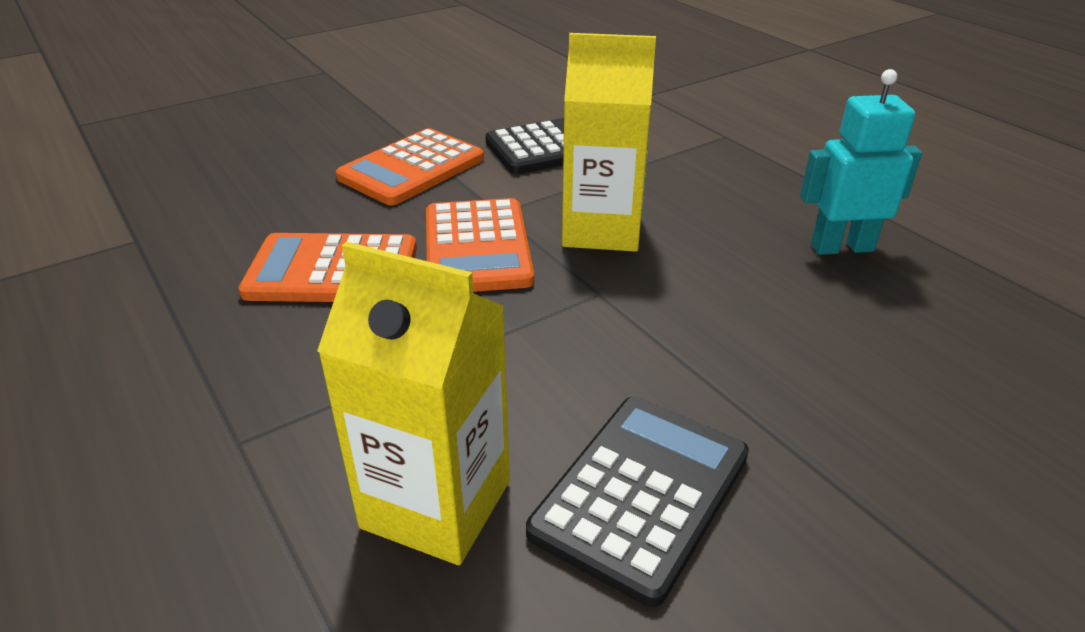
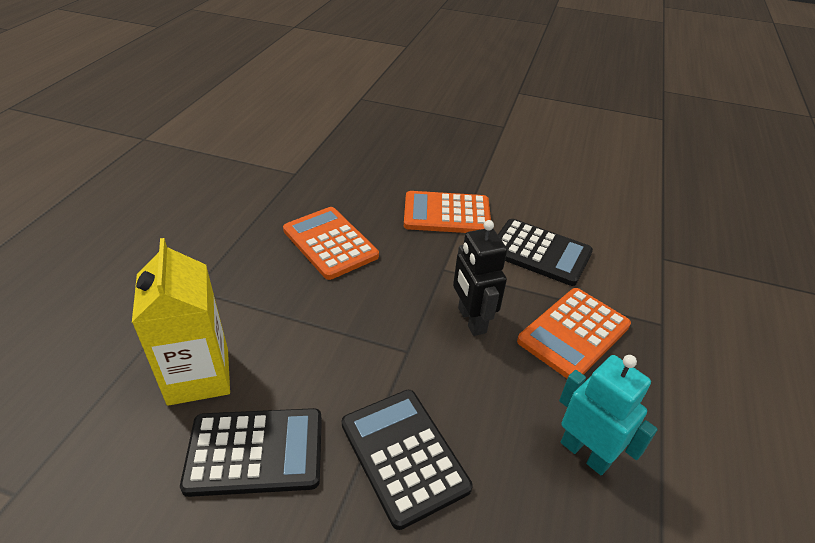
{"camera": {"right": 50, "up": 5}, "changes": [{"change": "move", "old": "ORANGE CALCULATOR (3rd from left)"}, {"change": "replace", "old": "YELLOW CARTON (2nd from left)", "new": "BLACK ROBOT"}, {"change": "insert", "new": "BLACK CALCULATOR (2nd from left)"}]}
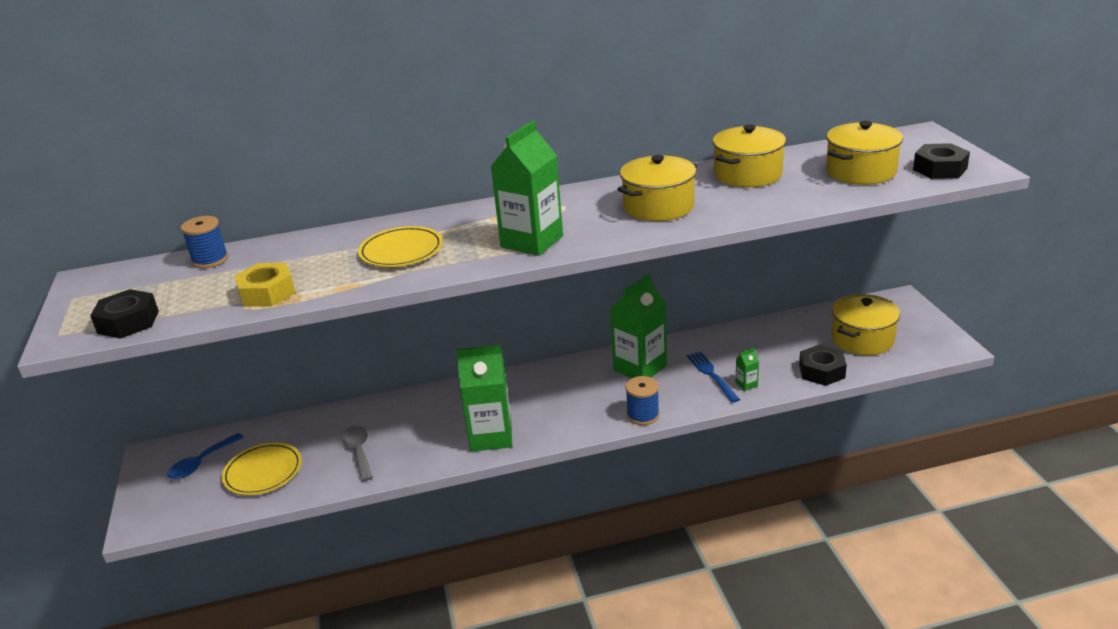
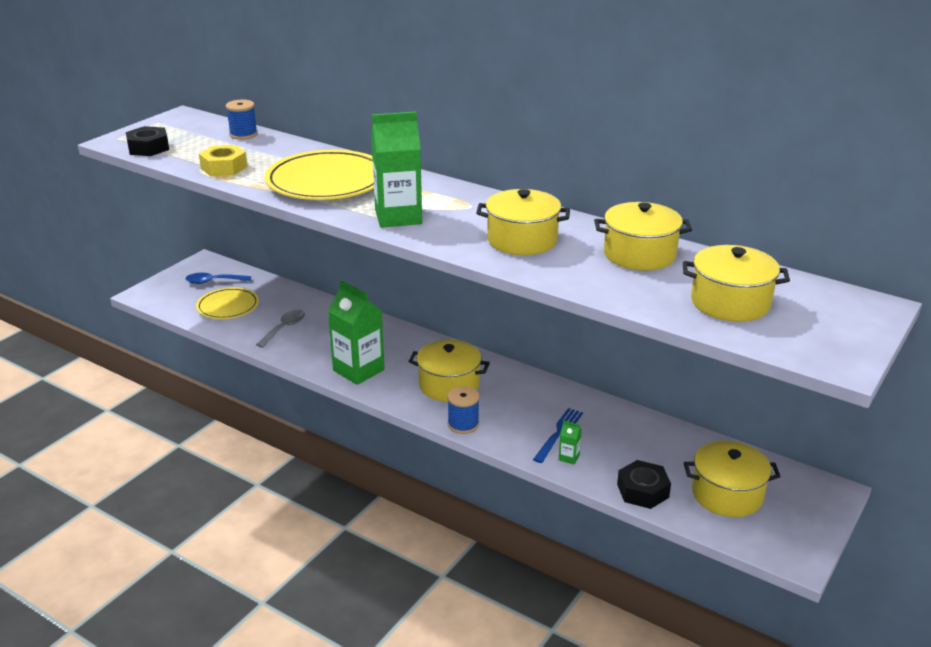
{"camera": {"right": 45, "up": 0}, "changes": [{"change": "resize", "old": "YELLOW PLATE (2nd from left)", "factor": 1.7}, {"change": "delete", "old": "GREEN CARTON (3rd from left)"}, {"change": "delete", "old": "BLACK NUT (3rd from left)"}, {"change": "insert", "new": "YELLOW POT (1st from left)"}]}
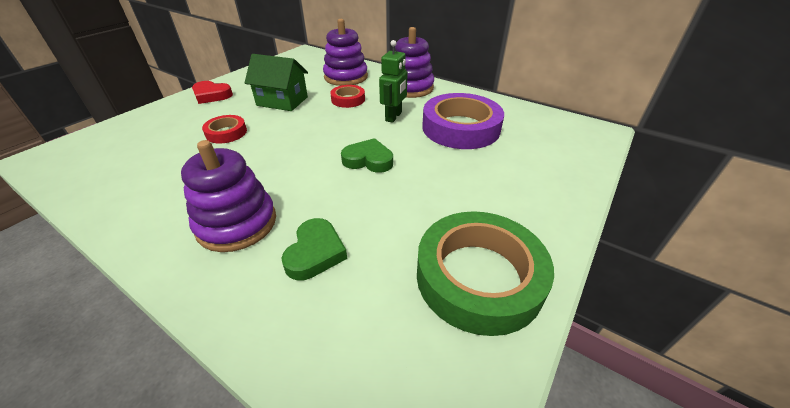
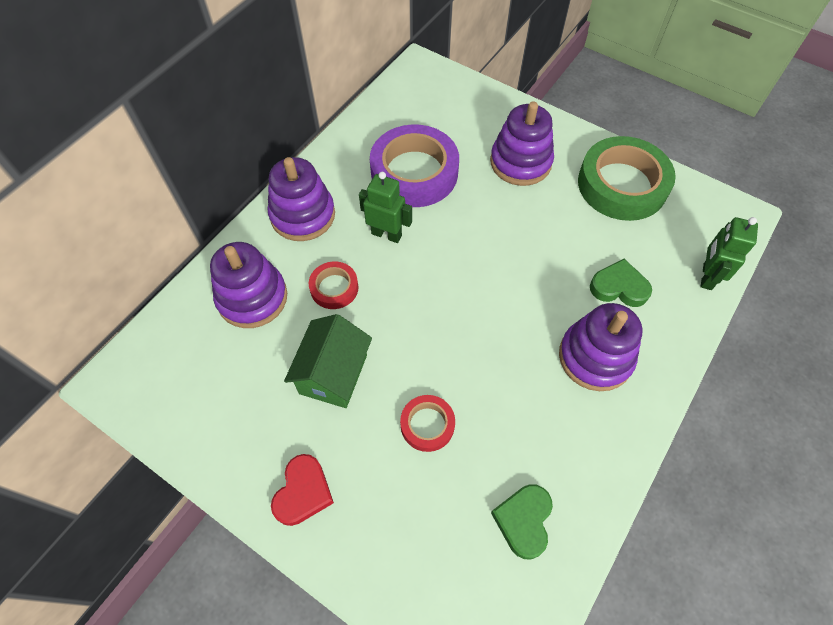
{"camera": {"right": -90, "up": 20}, "changes": [{"change": "move", "old": "GREEN HEART (2nd from left in the first image)", "new": "GREEN HEART (1st from left)"}, {"change": "insert", "new": "PURPLE STACKING TOY (3rd from left)"}, {"change": "insert", "new": "GREEN ROBOT (2nd from left)"}]}
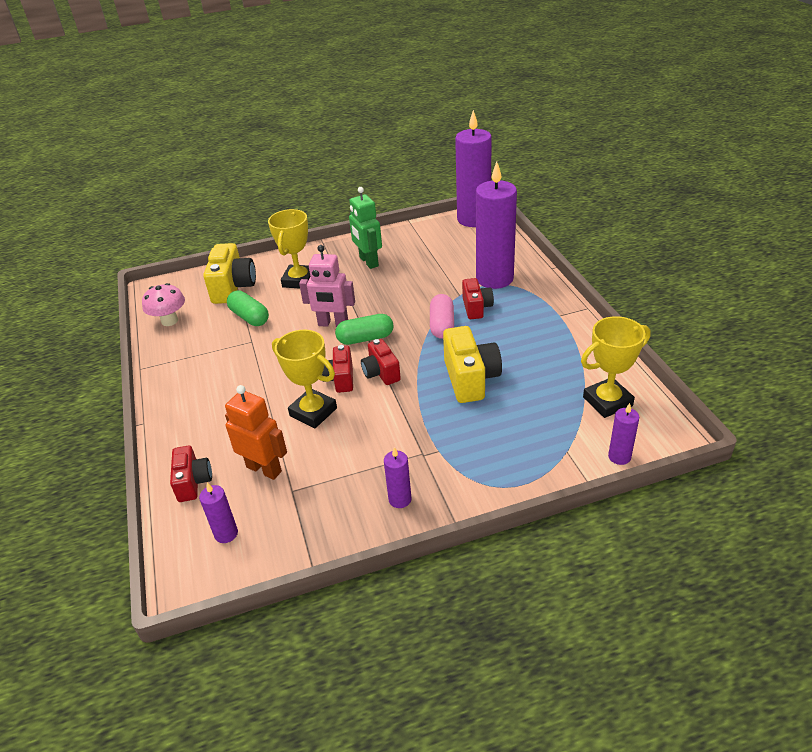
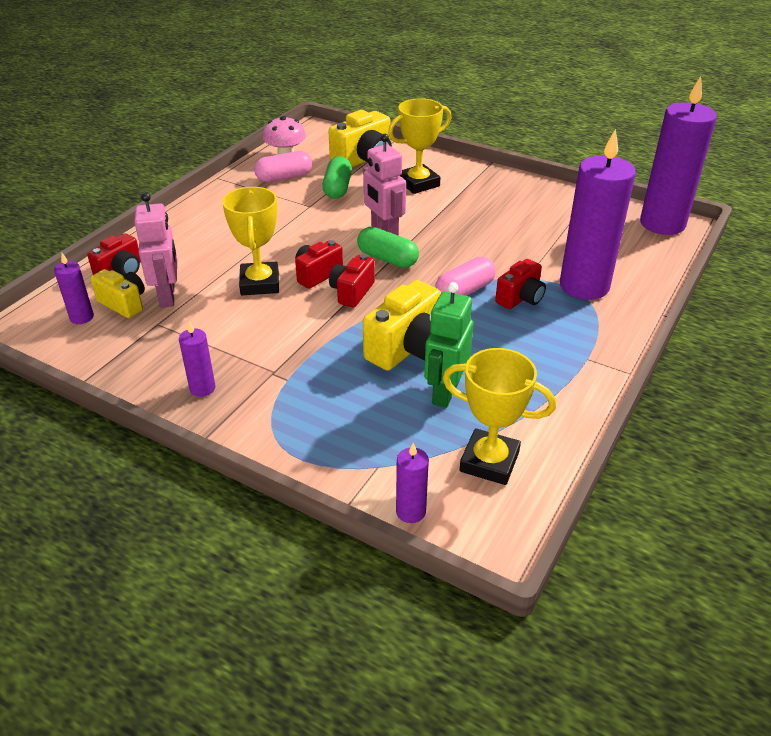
{"camera": {"right": 45, "up": 0}, "changes": [{"change": "recolor", "old": "ORANGE ROBOT", "new": "PINK ROBOT (1st from left)"}, {"change": "move", "old": "GREEN ROBOT"}, {"change": "insert", "new": "YELLOW CAMERA (1st from left)"}, {"change": "insert", "new": "PINK CAPSULE (1st from left)"}]}
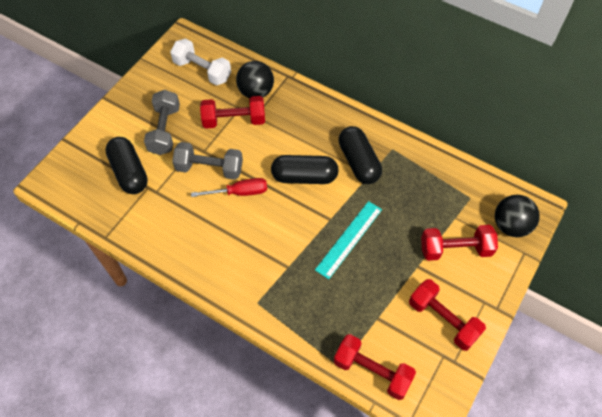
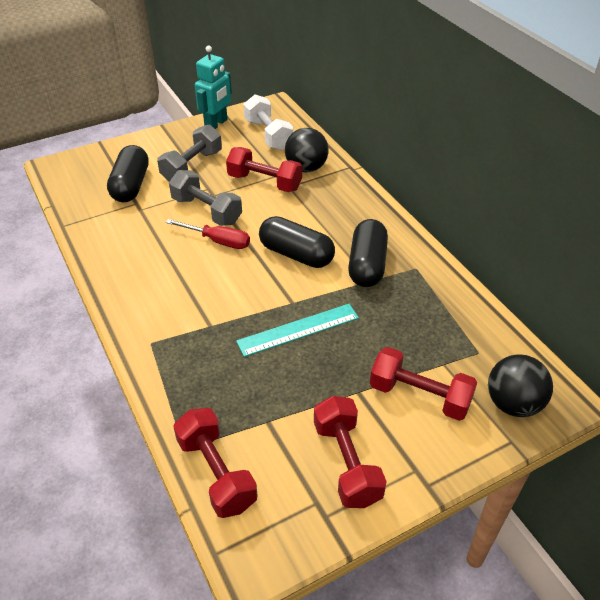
{"camera": {"right": 30, "up": -15}, "changes": [{"change": "insert", "new": "TURQUOISE ROBOT"}]}
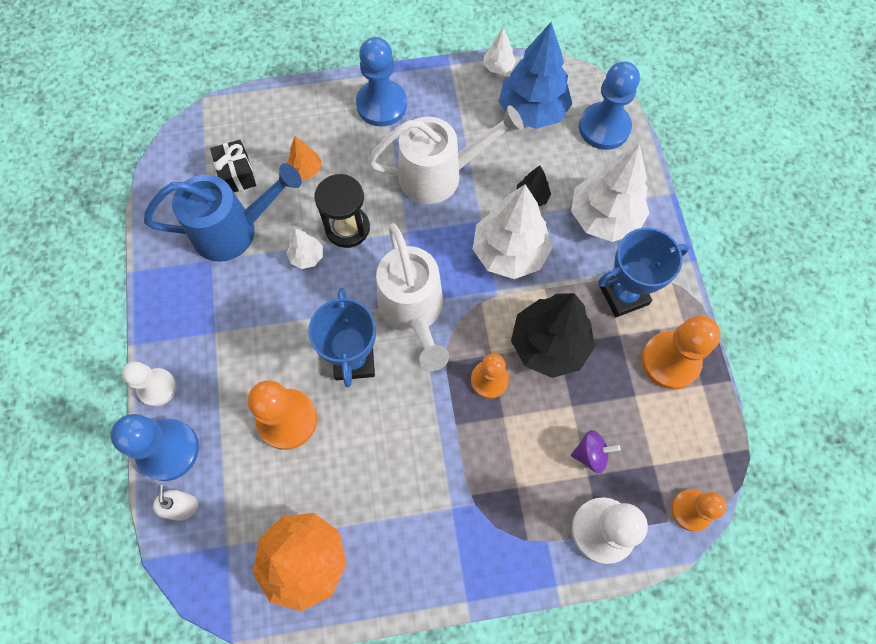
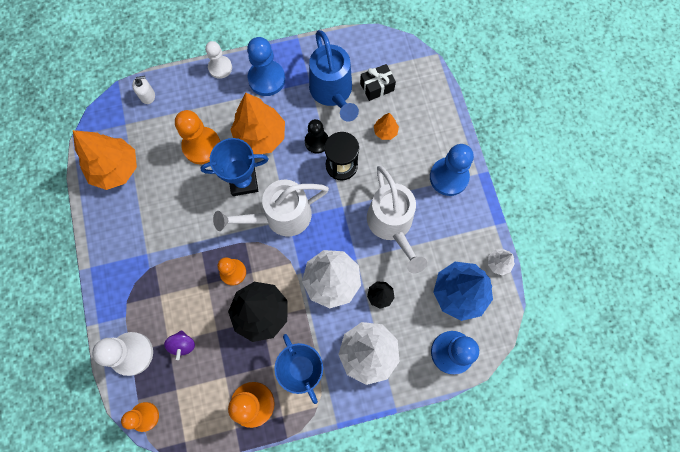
{"camera": {"right": 85, "up": 5}, "changes": [{"change": "move", "old": "BLUE PAWN (1st from left)"}, {"change": "replace", "old": "WHITE TREE (1st from left)", "new": "BLACK PAWN"}, {"change": "insert", "new": "ORANGE TREE (2nd from left)"}]}
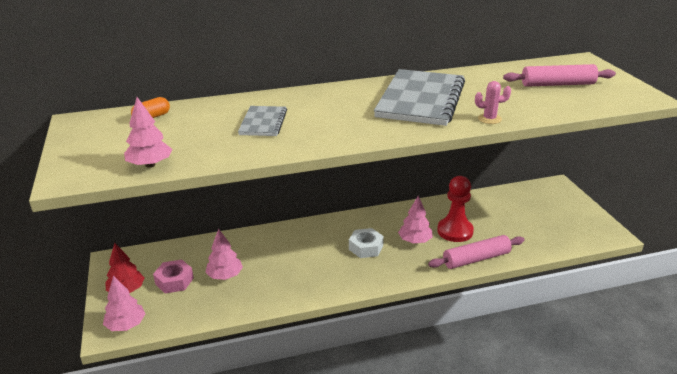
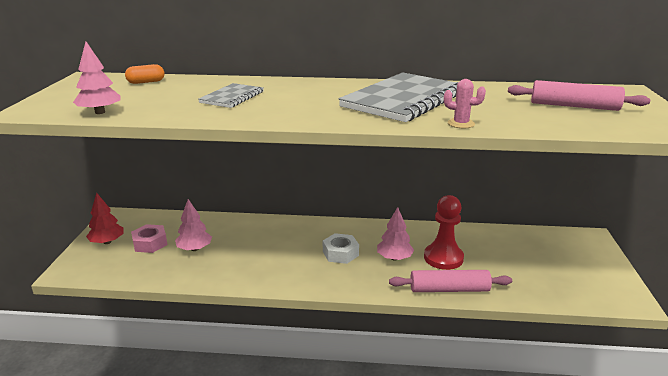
{"camera": {"right": 20, "up": -5}, "changes": [{"change": "delete", "old": "PINK TREE (1st from left)"}]}
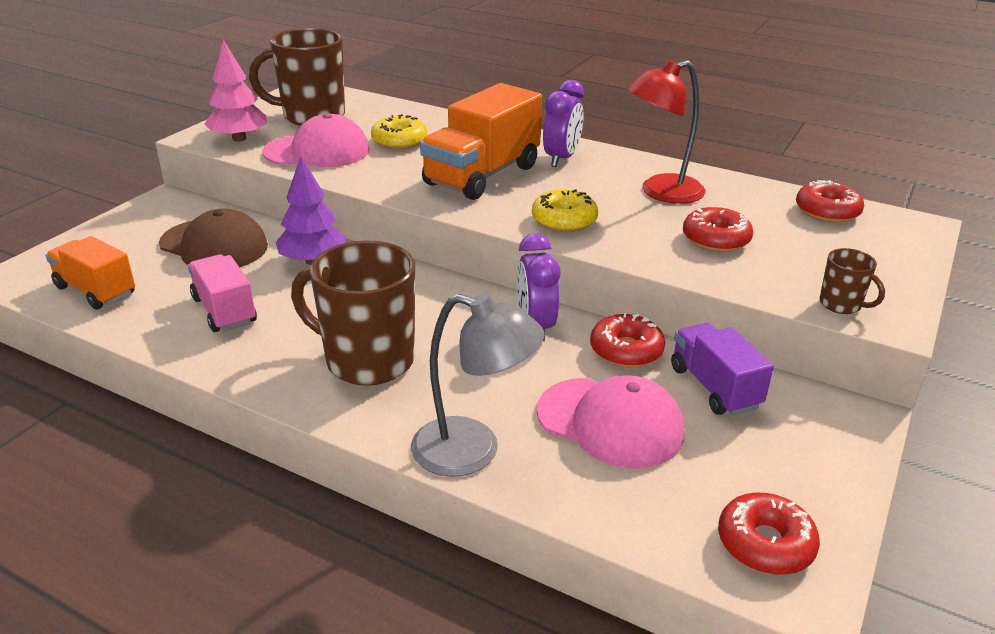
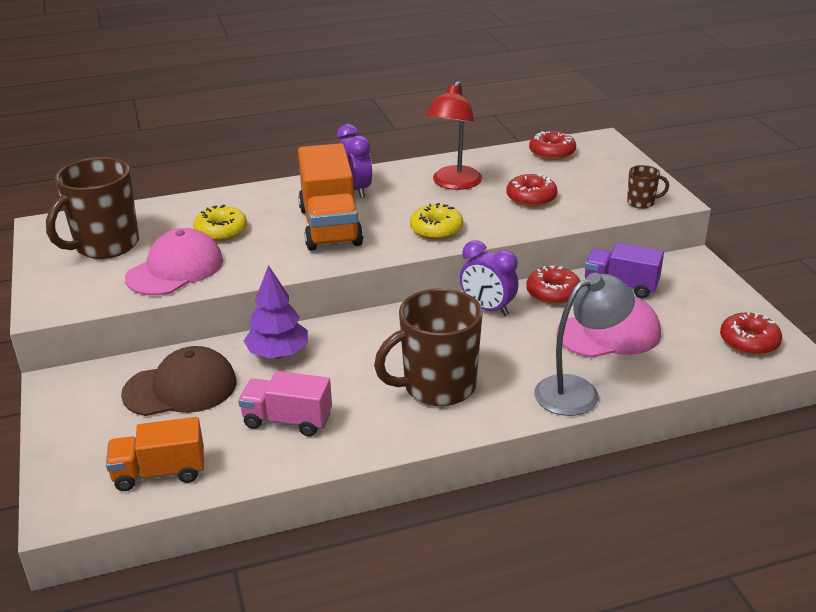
{"camera": {"right": -45, "up": 0}, "changes": [{"change": "delete", "old": "PINK TREE"}]}
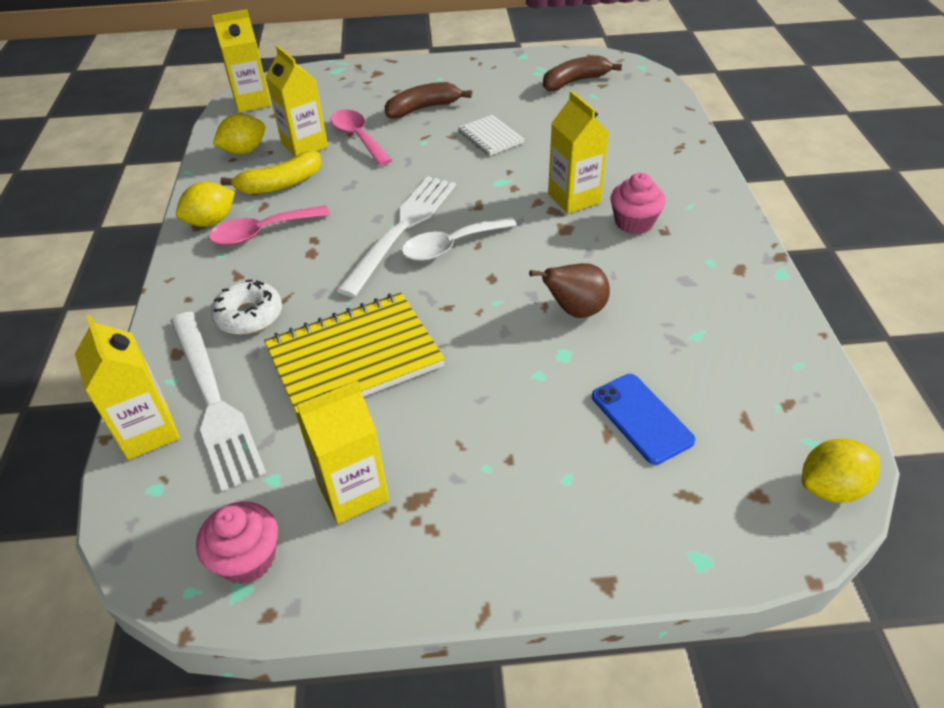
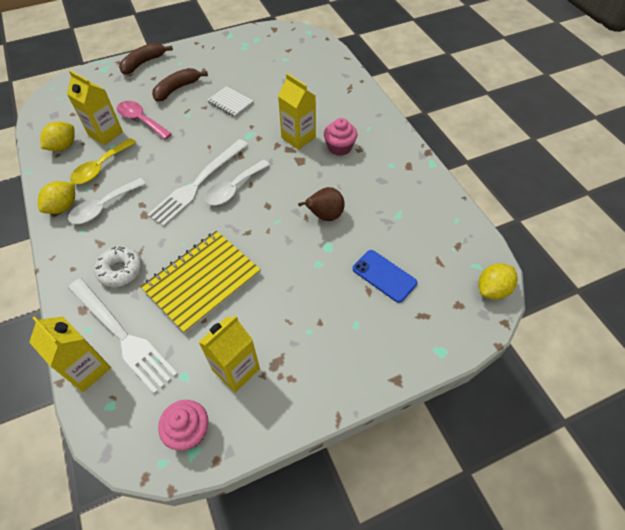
{"camera": {"right": -20, "up": 10}, "changes": [{"change": "recolor", "old": "PINK SPOON (1st from left)", "new": "WHITE SPOON (1st from left)"}, {"change": "delete", "old": "YELLOW CARTON (2nd from left)"}, {"change": "replace", "old": "YELLOW BANANA", "new": "YELLOW SPOON"}, {"change": "rotate", "old": "WHITE FORK (2nd from left)", "degrees": -150}, {"change": "move", "old": "BROWN BANANA (2nd from left in the first image)", "new": "BROWN BANANA (1st from left)"}]}
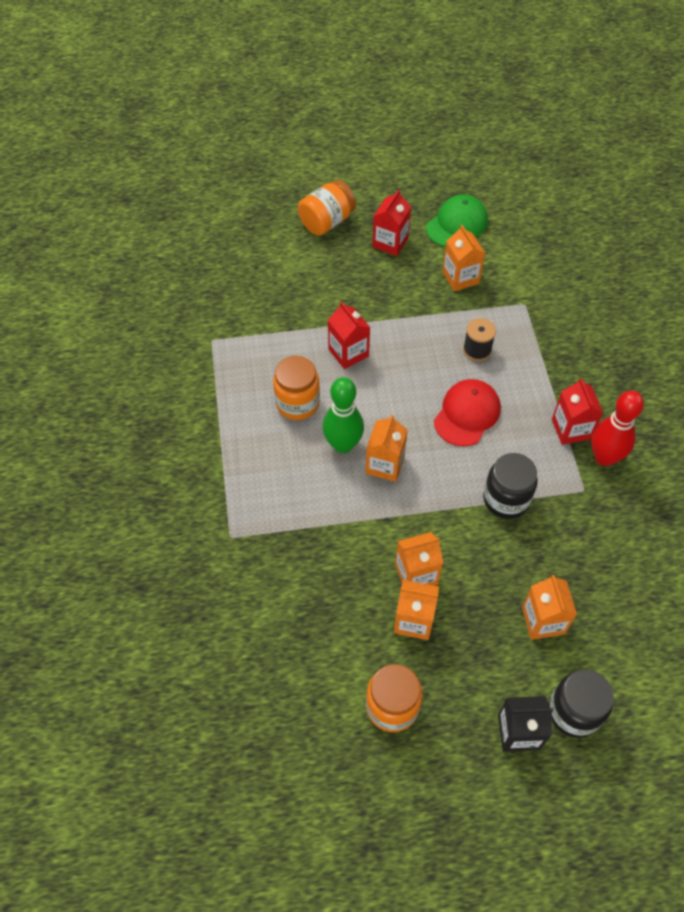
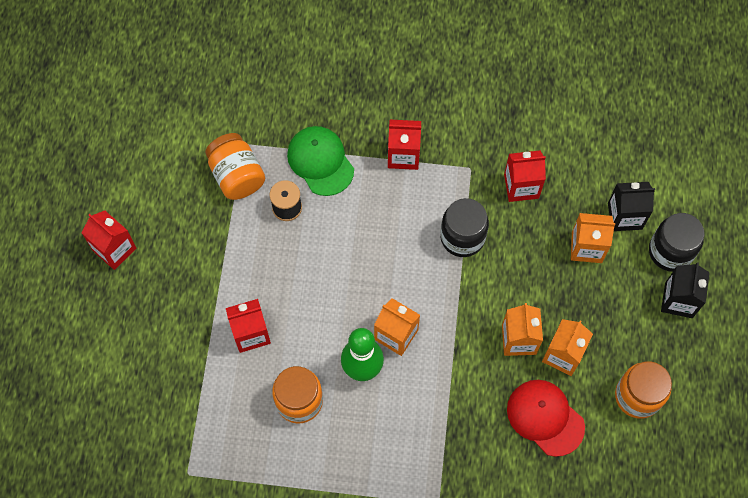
{"camera": {"right": -75, "up": 10}, "changes": [{"change": "move", "old": "ORANGE JAR (2nd from left in the first image)", "new": "ORANGE JAR (1st from left)"}, {"change": "move", "old": "GREEN CAP"}, {"change": "move", "old": "RED CAP"}, {"change": "delete", "old": "ORANGE CARTON (4th from left)"}, {"change": "delete", "old": "RED BOWLING PIN"}, {"change": "insert", "new": "RED CARTON (4th from left)"}, {"change": "insert", "new": "BLACK CARTON (1st from left)"}]}
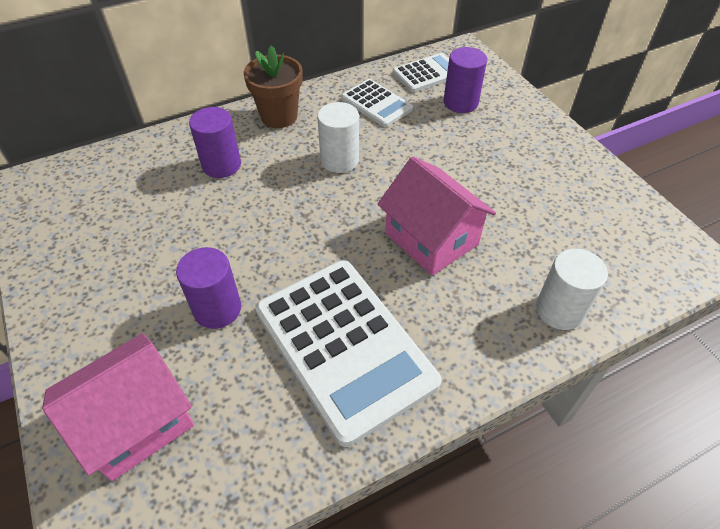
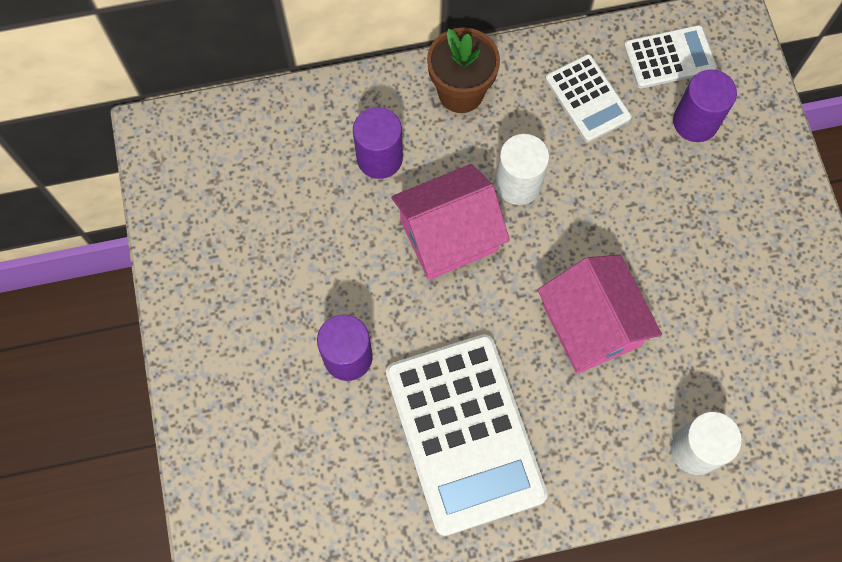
{"camera": {"right": 15, "up": 20}, "changes": [{"change": "move", "old": "PINK HOUSE (1st from left)"}]}
